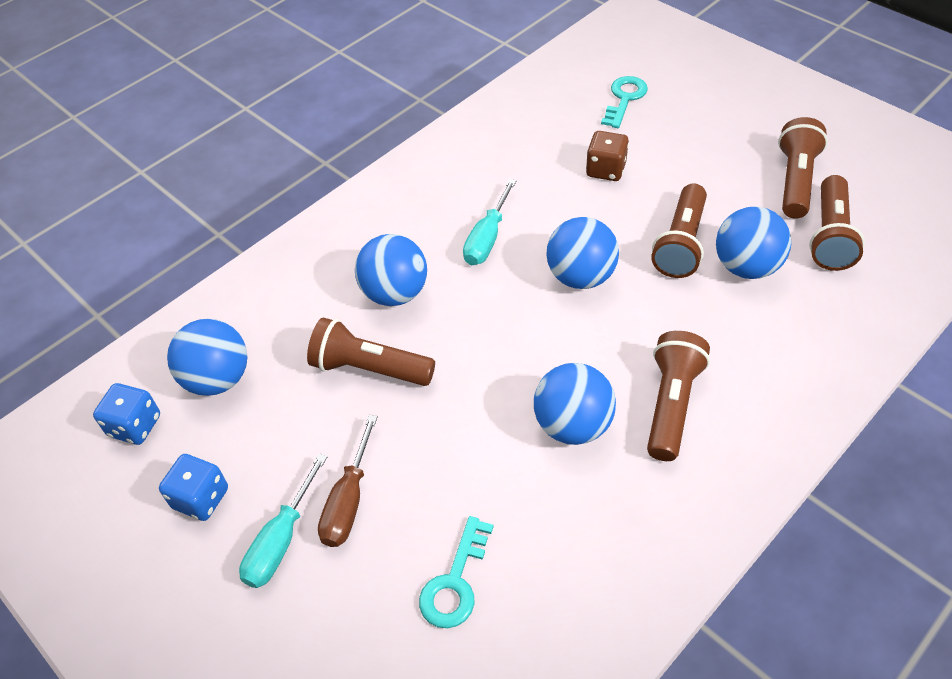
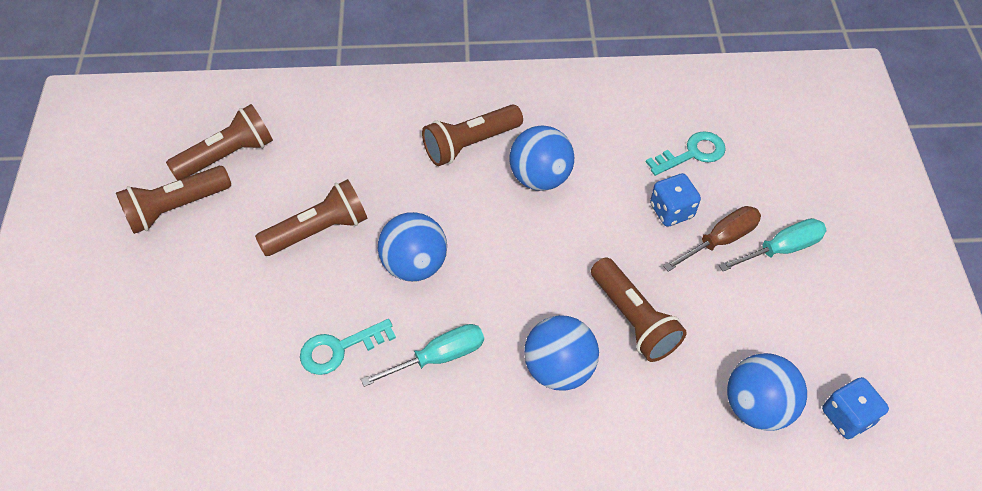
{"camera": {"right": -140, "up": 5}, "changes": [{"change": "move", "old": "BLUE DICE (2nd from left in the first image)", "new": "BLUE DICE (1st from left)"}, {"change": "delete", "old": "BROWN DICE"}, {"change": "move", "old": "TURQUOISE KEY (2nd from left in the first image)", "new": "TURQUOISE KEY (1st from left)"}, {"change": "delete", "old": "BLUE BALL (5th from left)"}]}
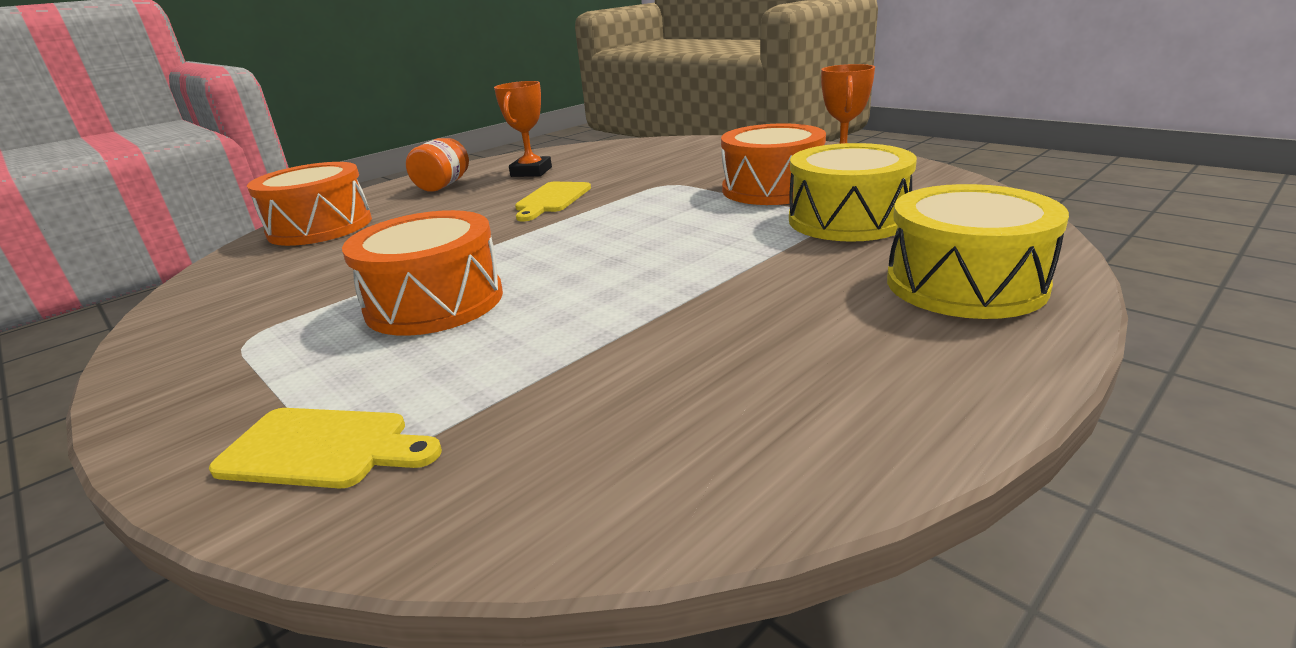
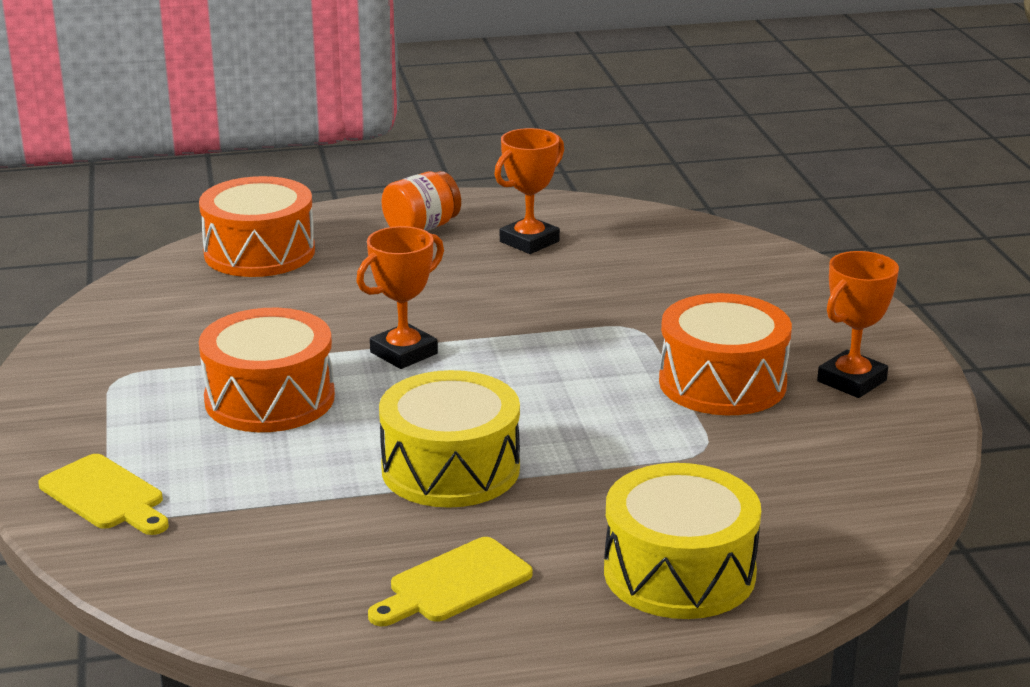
{"camera": {"right": 30, "up": 0}, "changes": [{"change": "move", "old": "YELLOW CUTTING BOARD (2nd from left)"}, {"change": "move", "old": "YELLOW DRUM (1st from left)"}, {"change": "insert", "new": "ORANGE TROPHY (1st from left)"}]}
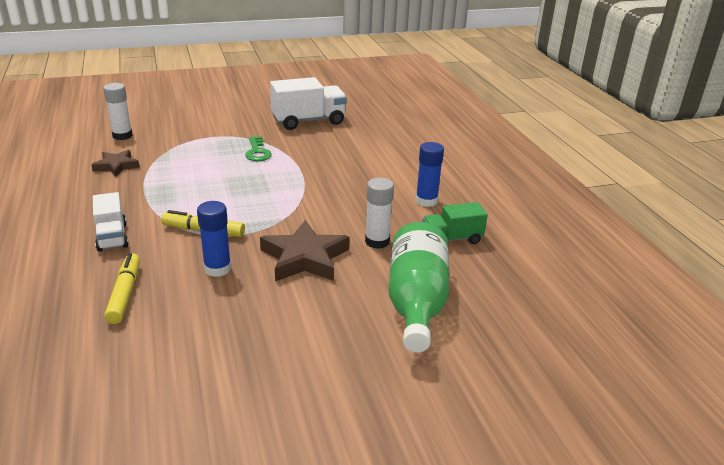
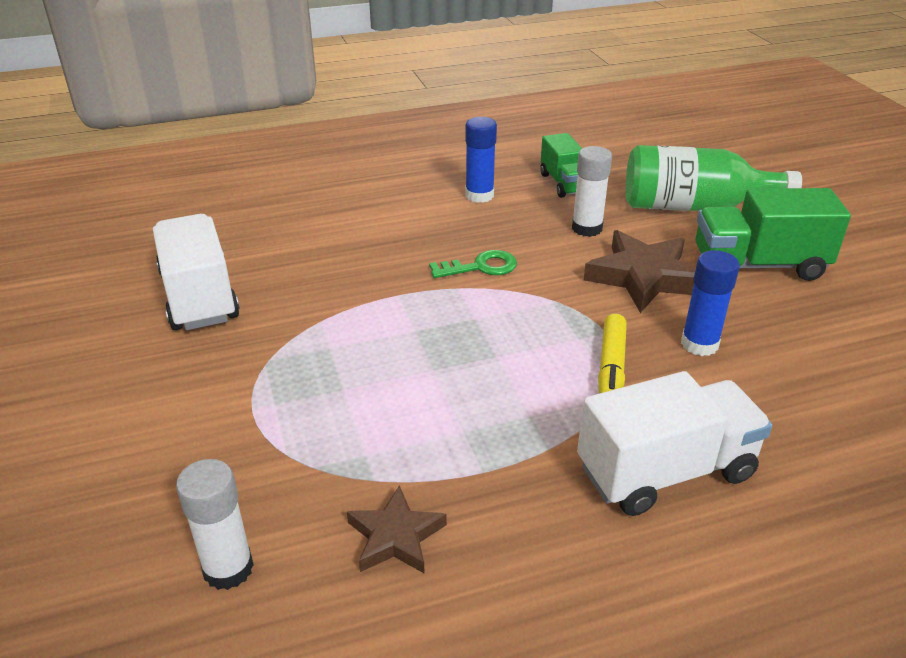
{"camera": {"right": -90, "up": 5}, "changes": [{"change": "resize", "old": "WHITE TRUCK (1st from left in the first image)", "factor": 1.62}, {"change": "delete", "old": "YELLOW MARKER (1st from left)"}, {"change": "move", "old": "GREEN KEY"}, {"change": "insert", "new": "GREEN TRUCK (2nd from left)"}]}
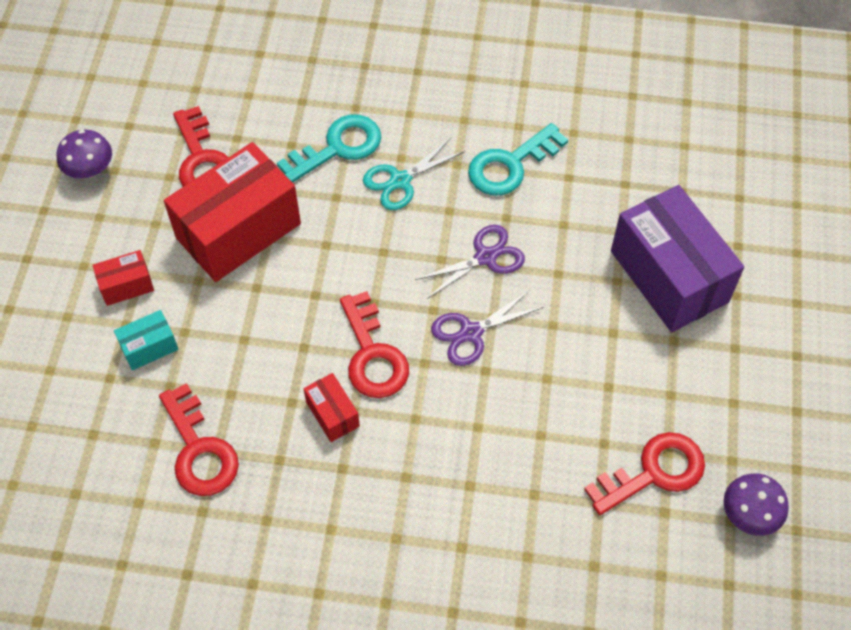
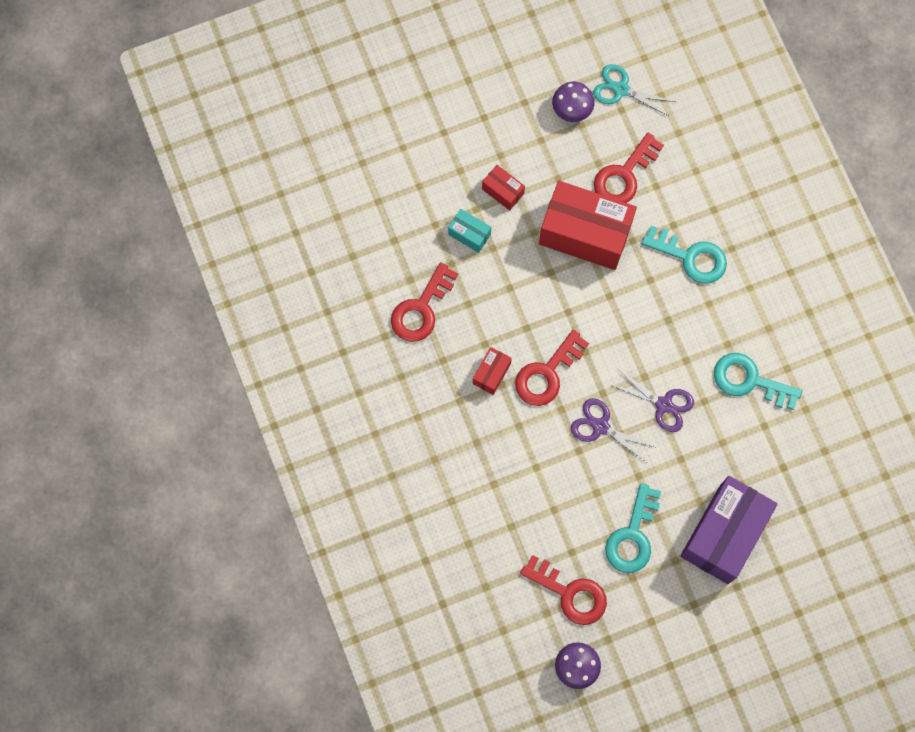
{"camera": {"right": 60, "up": 15}, "changes": [{"change": "move", "old": "TURQUOISE SCISSORS"}, {"change": "insert", "new": "TURQUOISE KEY (1st from left)"}]}
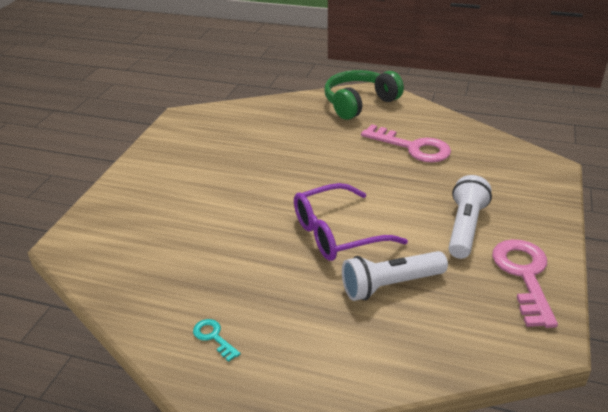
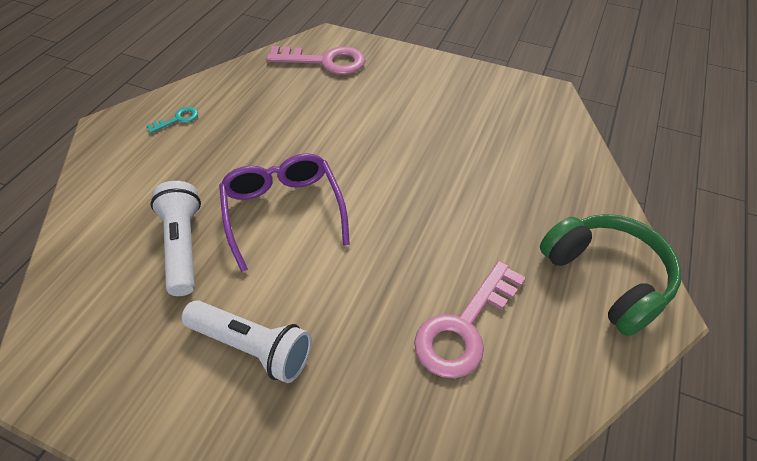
{"camera": {"right": 95, "up": 15}, "changes": [{"change": "move", "old": "PINK KEY (2nd from left in the first image)", "new": "PINK KEY (1st from left)"}]}
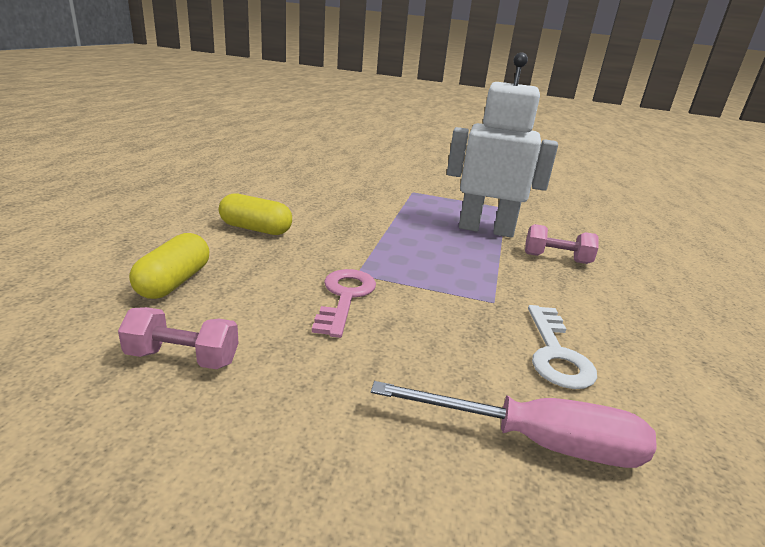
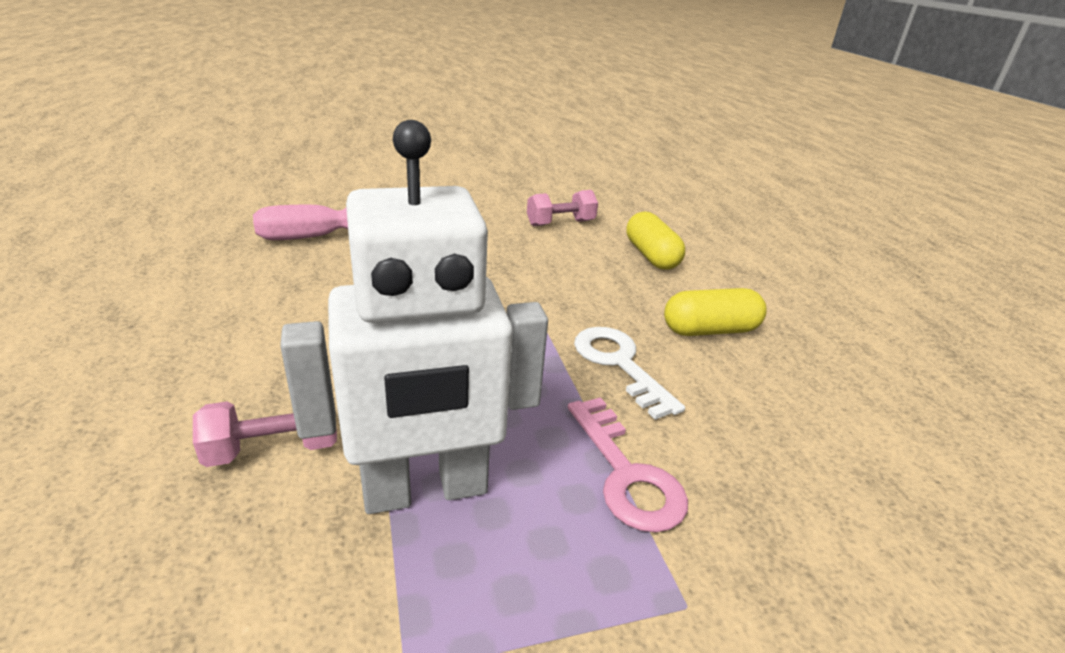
{"camera": {"right": 150, "up": 5}, "changes": [{"change": "move", "old": "PINK KEY"}, {"change": "move", "old": "WHITE KEY"}]}
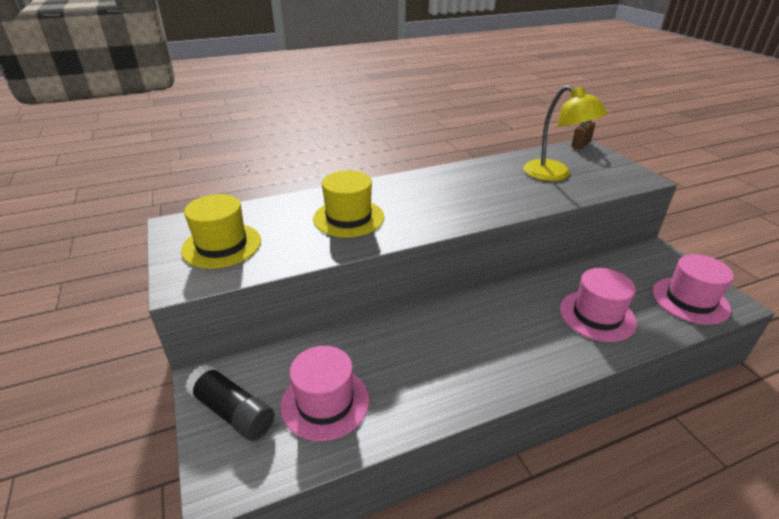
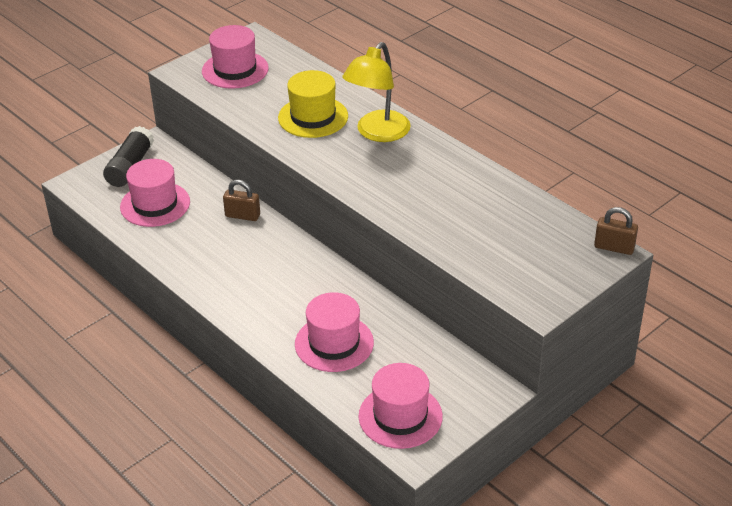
{"camera": {"right": 70, "up": 5}, "changes": [{"change": "recolor", "old": "YELLOW HAT (1st from left)", "new": "PINK HAT (2nd from left)"}, {"change": "move", "old": "YELLOW LAMP"}, {"change": "insert", "new": "BROWN PADLOCK (1st from left)"}]}
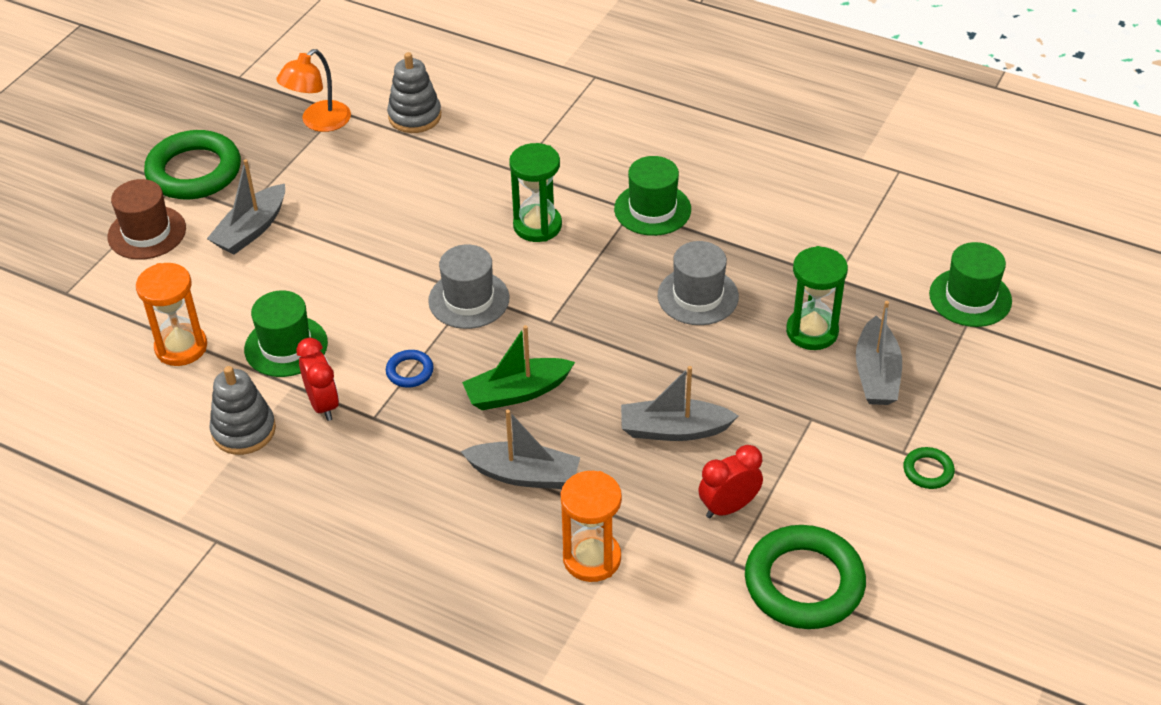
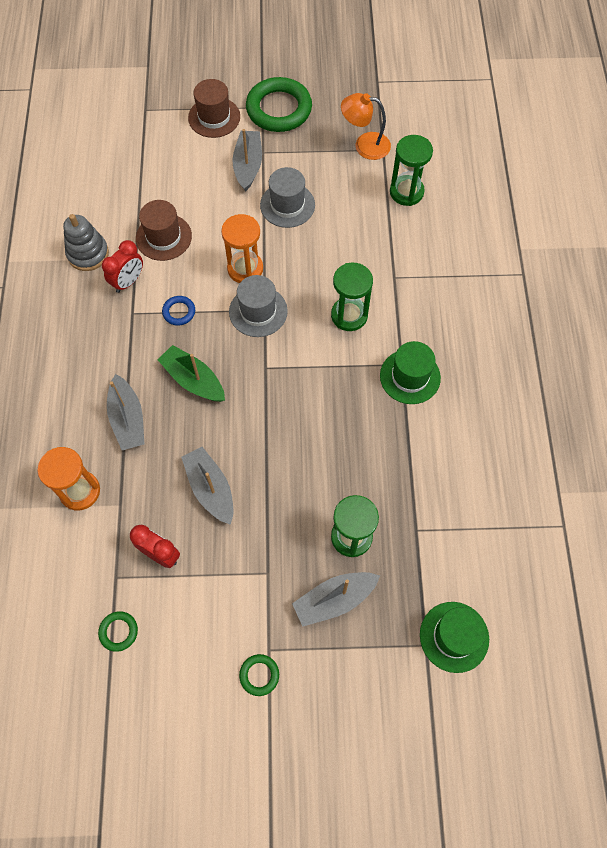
{"camera": {"right": 60, "up": 20}, "changes": [{"change": "move", "old": "ORANGE HOURGLASS (1st from left in the first image)", "new": "ORANGE HOURGLASS (2nd from left)"}, {"change": "rotate", "old": "GREY BOAT (1st from left in the first image)", "degrees": 90}, {"change": "recolor", "old": "GREEN HAT (1st from left)", "new": "BROWN HAT (1st from left)"}, {"change": "replace", "old": "GREY STACKING TOY (2nd from left)", "new": "GREEN HOURGLASS (3rd from left)"}, {"change": "move", "old": "GREY HAT (2nd from left)"}, {"change": "resize", "old": "GREEN RING (2nd from left in the first image)", "factor": 0.45}]}
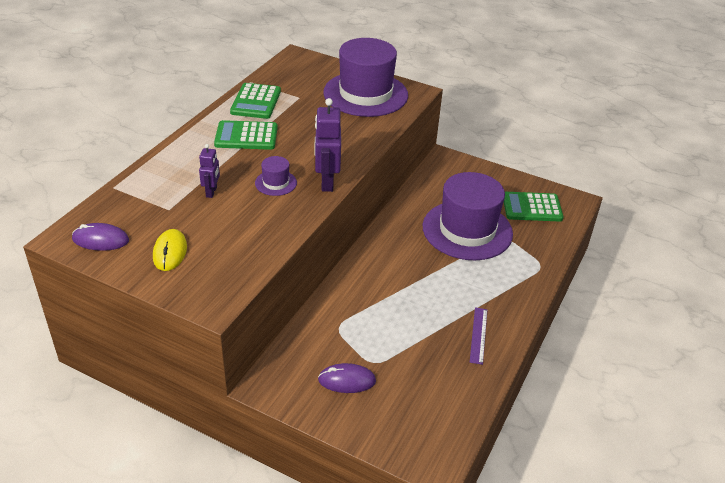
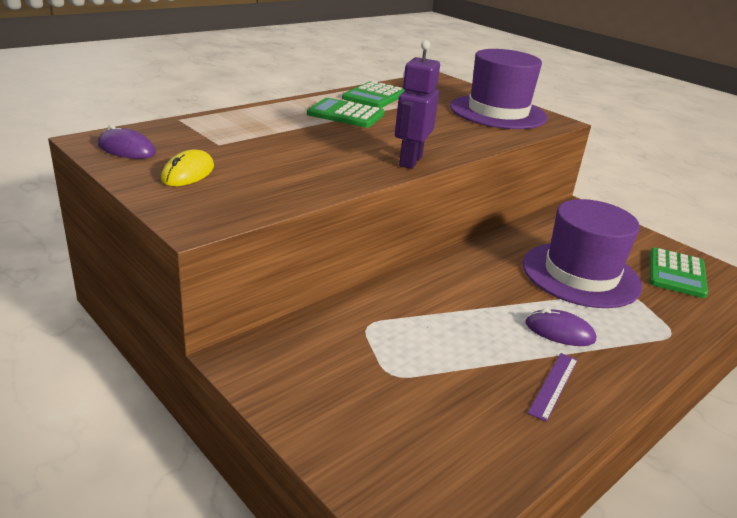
{"camera": {"right": 20, "up": -10}, "changes": [{"change": "delete", "old": "PURPLE ROBOT (1st from left)"}, {"change": "delete", "old": "PURPLE HAT (1st from left)"}, {"change": "move", "old": "PURPLE MOUSE (2nd from left)"}, {"change": "rotate", "old": "GREEN CALCULATOR (3rd from left)", "degrees": -90}]}
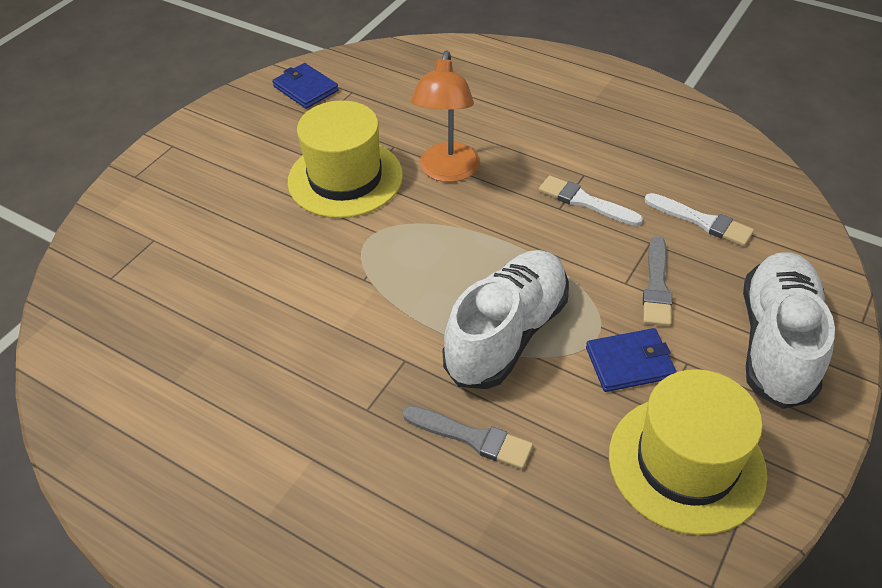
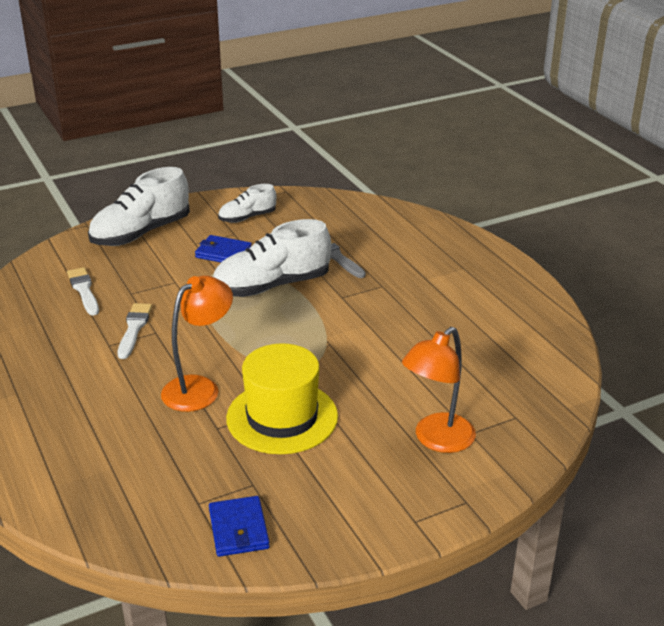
{"camera": {"right": -150, "up": -15}, "changes": [{"change": "rotate", "old": "WHITE BRUSH (1st from left in the first image)", "degrees": -150}, {"change": "replace", "old": "YELLOW HAT (2nd from left)", "new": "WHITE SHOE (2nd from left)"}, {"change": "delete", "old": "GREY BRUSH (2nd from left)"}, {"change": "insert", "new": "ORANGE LAMP (2nd from left)"}]}
